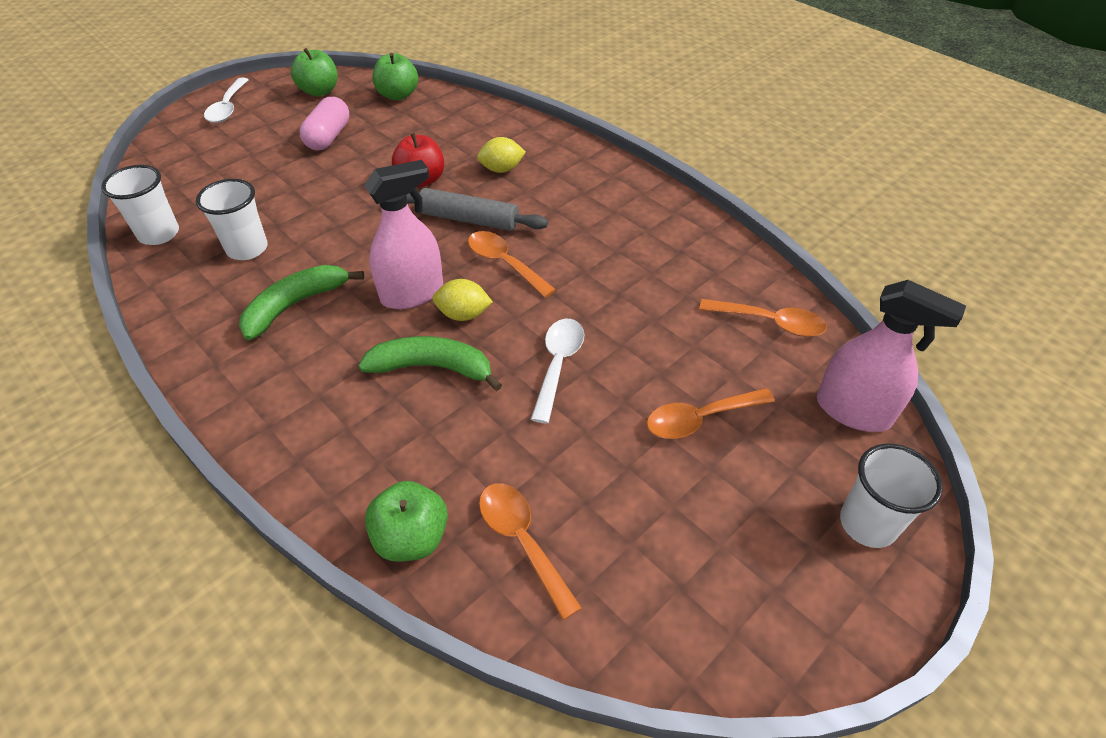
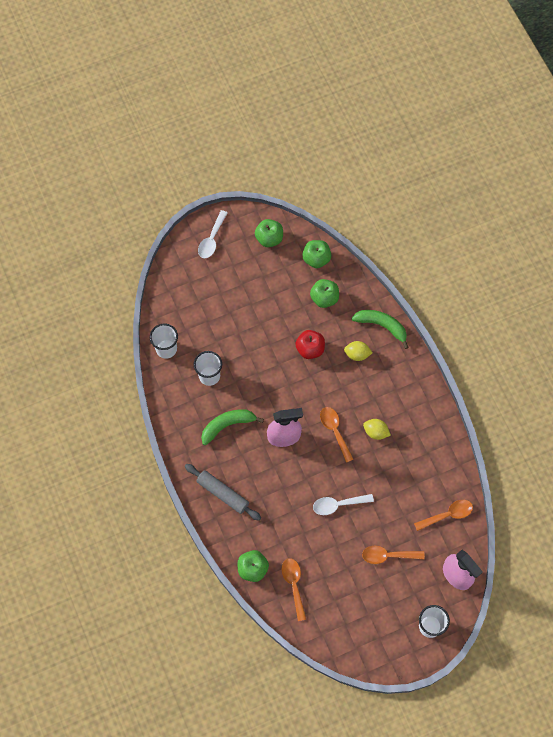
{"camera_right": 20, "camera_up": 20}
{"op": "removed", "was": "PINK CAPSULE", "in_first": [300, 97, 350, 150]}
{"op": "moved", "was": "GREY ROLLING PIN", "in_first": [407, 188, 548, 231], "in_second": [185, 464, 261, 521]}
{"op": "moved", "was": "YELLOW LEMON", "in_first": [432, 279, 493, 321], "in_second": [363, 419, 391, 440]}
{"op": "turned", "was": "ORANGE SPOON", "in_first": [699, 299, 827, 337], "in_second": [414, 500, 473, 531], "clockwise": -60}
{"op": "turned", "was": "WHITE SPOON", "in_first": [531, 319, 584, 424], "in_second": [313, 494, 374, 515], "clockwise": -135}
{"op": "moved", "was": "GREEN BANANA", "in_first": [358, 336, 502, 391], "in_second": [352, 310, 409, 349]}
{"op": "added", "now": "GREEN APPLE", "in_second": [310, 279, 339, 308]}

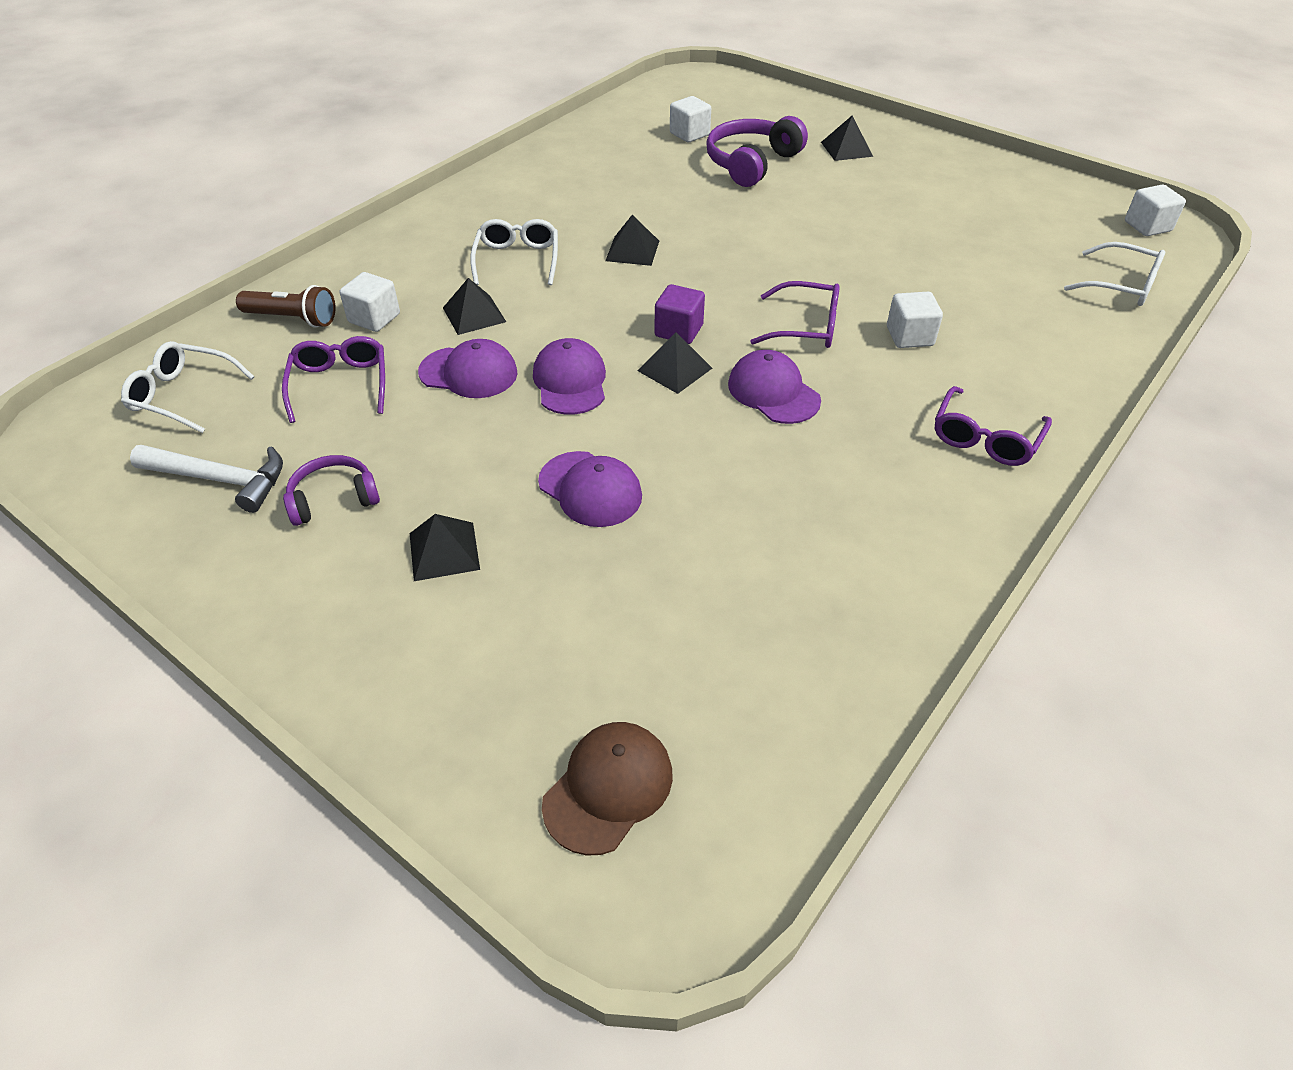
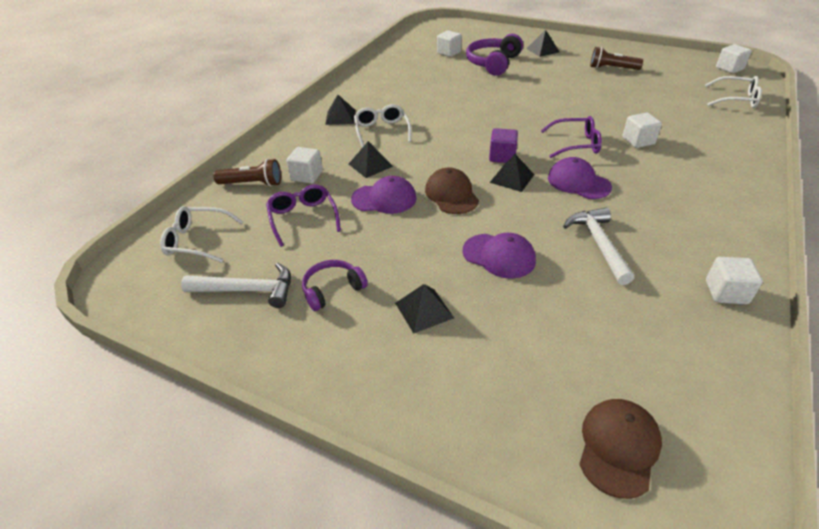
{"camera_right": -10, "camera_up": -5}
{"op": "moved", "was": "BLACK PYRAMID", "in_first": [605, 215, 659, 266], "in_second": [325, 95, 356, 125]}
{"op": "recoloured", "was": "PURPLE CAP", "now": "BROWN CAP", "in_first": [533, 338, 606, 415], "in_second": [425, 167, 479, 214]}
{"op": "removed", "was": "PURPLE GLASSES", "in_first": [935, 386, 1052, 466]}
{"op": "added", "now": "BROWN FLASHLIGHT", "in_second": [590, 47, 643, 70]}
{"op": "added", "now": "WHITE HAMMER", "in_second": [563, 208, 635, 285]}
{"op": "added", "now": "WHITE CUBE", "in_second": [706, 257, 763, 304]}

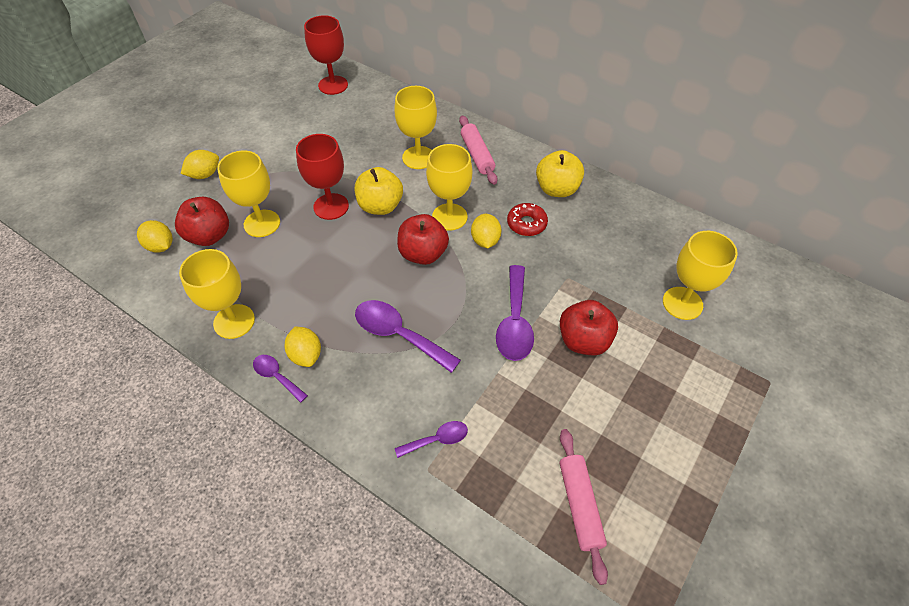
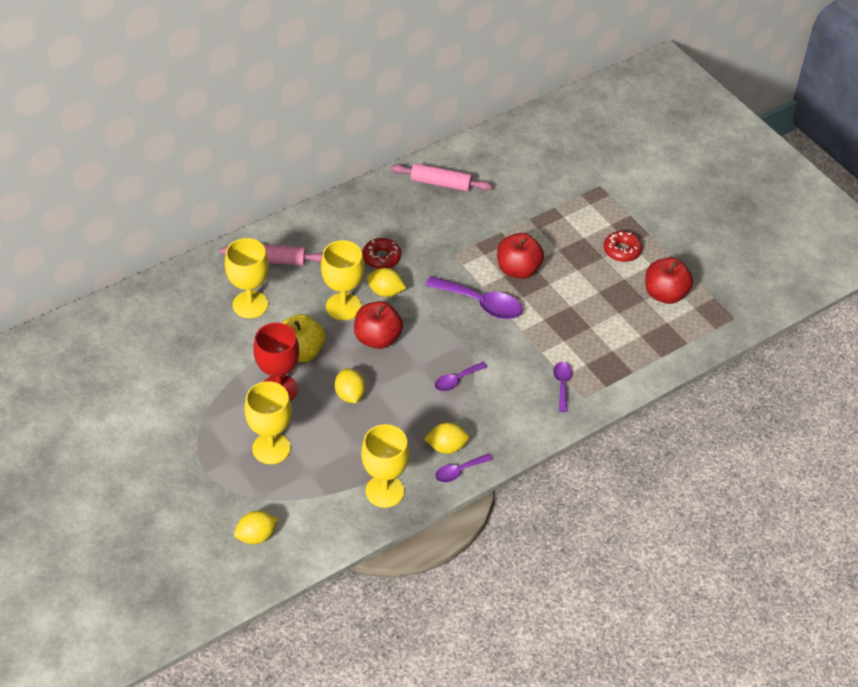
{"camera_right": -70, "camera_up": -5}
{"op": "removed", "was": "RED GOBLET", "in_first": [304, 15, 348, 95]}
{"op": "moved", "was": "YELLOW LEMON", "in_first": [181, 150, 219, 179], "in_second": [335, 368, 365, 403]}
{"op": "removed", "was": "YELLOW APPLE", "in_first": [536, 150, 584, 197]}
{"op": "moved", "was": "RED APPLE", "in_first": [175, 197, 229, 246], "in_second": [645, 258, 693, 304]}
{"op": "removed", "was": "YELLOW GOBLET", "in_first": [663, 231, 738, 320]}
{"op": "resized", "was": "PURPLE SPOON", "in_first": [355, 300, 461, 373], "in_second": [435, 362, 487, 391], "ratio": 0.56}
{"op": "moved", "was": "PINK ROLLING PIN", "in_first": [560, 429, 608, 585], "in_second": [391, 163, 492, 191]}
{"op": "added", "now": "RED DONUT", "in_second": [604, 231, 642, 262]}

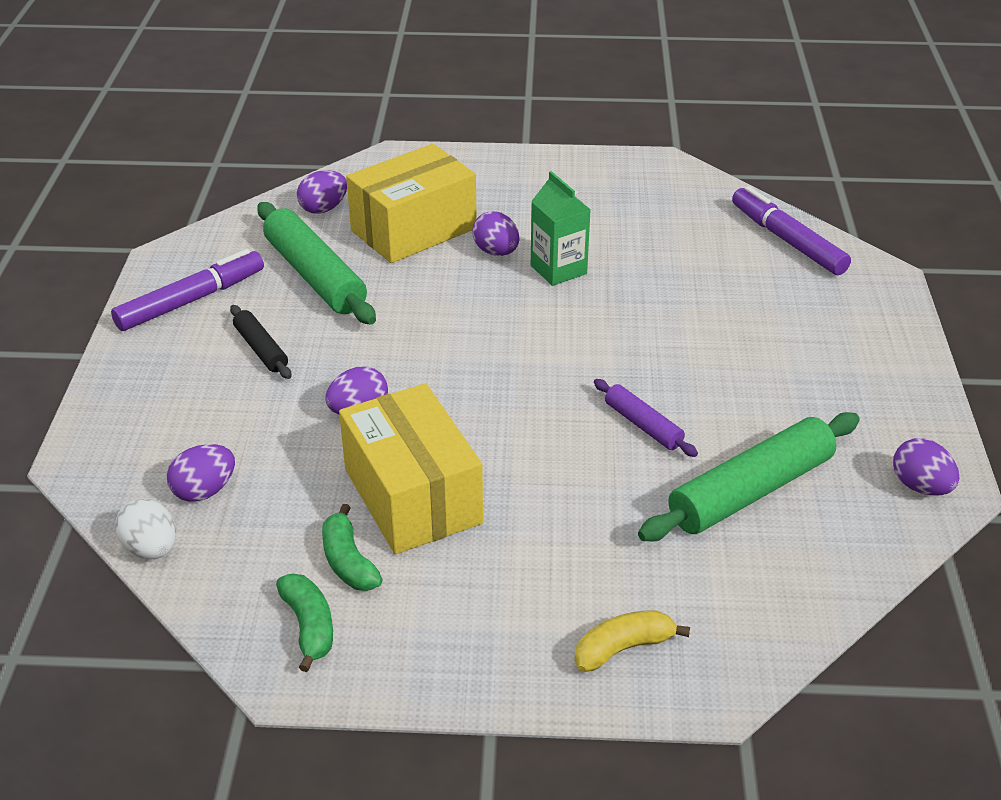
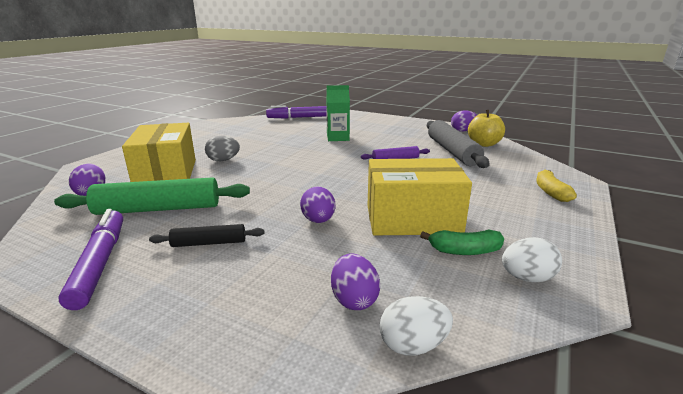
{"camera_right": -65, "camera_up": -15}
{"op": "moved", "was": "GREEN CARTON", "in_first": [531, 171, 591, 286], "in_second": [326, 85, 350, 141]}
{"op": "recoloured", "was": "PURPLE EGG", "now": "GREY EGG", "in_first": [472, 211, 519, 256], "in_second": [205, 136, 240, 161]}
{"op": "recoloured", "was": "GREEN ROLLING PIN", "now": "GREY ROLLING PIN", "in_first": [638, 412, 860, 541], "in_second": [427, 120, 490, 168]}
{"op": "replaced", "was": "GREEN BANANA", "now": "WHITE EGG", "in_first": [276, 574, 333, 672], "in_second": [502, 237, 562, 282]}
{"op": "added", "now": "YELLOW APPLE", "in_second": [468, 110, 505, 147]}

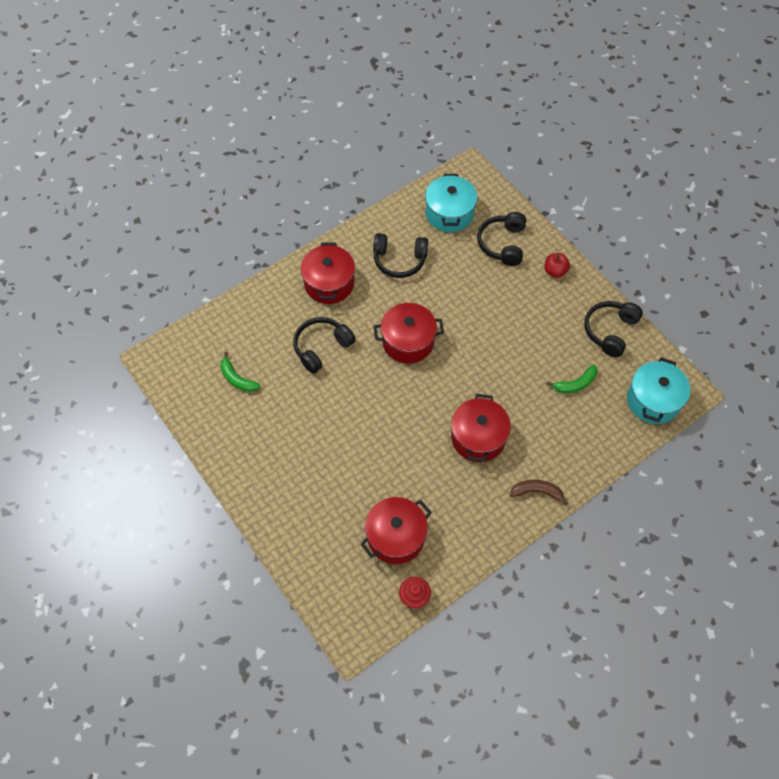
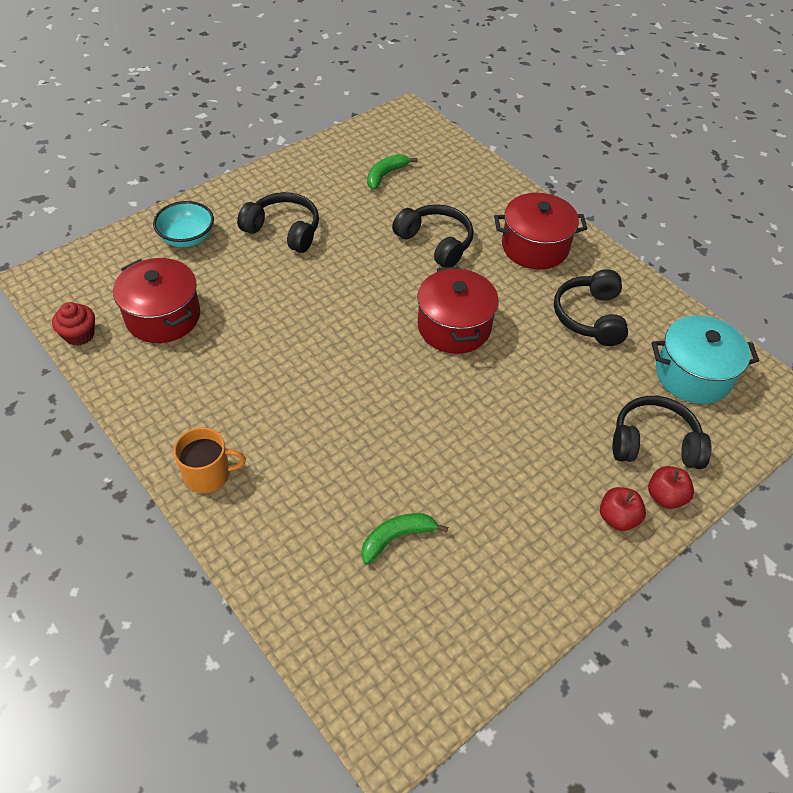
{"camera_right": 85, "camera_up": -10}
{"op": "moved", "was": "BLACK HEADPHONES", "in_first": [585, 301, 643, 357], "in_second": [237, 192, 319, 253]}
{"op": "removed", "was": "TURQUOISE POT", "in_first": [627, 357, 690, 424]}
{"op": "turned", "was": "GREEN BANANA", "in_first": [546, 364, 597, 393], "in_second": [361, 513, 448, 565], "clockwise": 90}
{"op": "removed", "was": "RED POT", "in_first": [451, 394, 511, 462]}
{"op": "replaced", "was": "BROWN BANANA", "now": "ORANGE MUG", "in_first": [510, 480, 568, 505], "in_second": [174, 427, 246, 493]}
{"op": "added", "now": "TURQUOISE BOWL", "in_second": [153, 201, 214, 247]}
{"op": "added", "now": "RED APPLE", "in_second": [648, 466, 694, 509]}

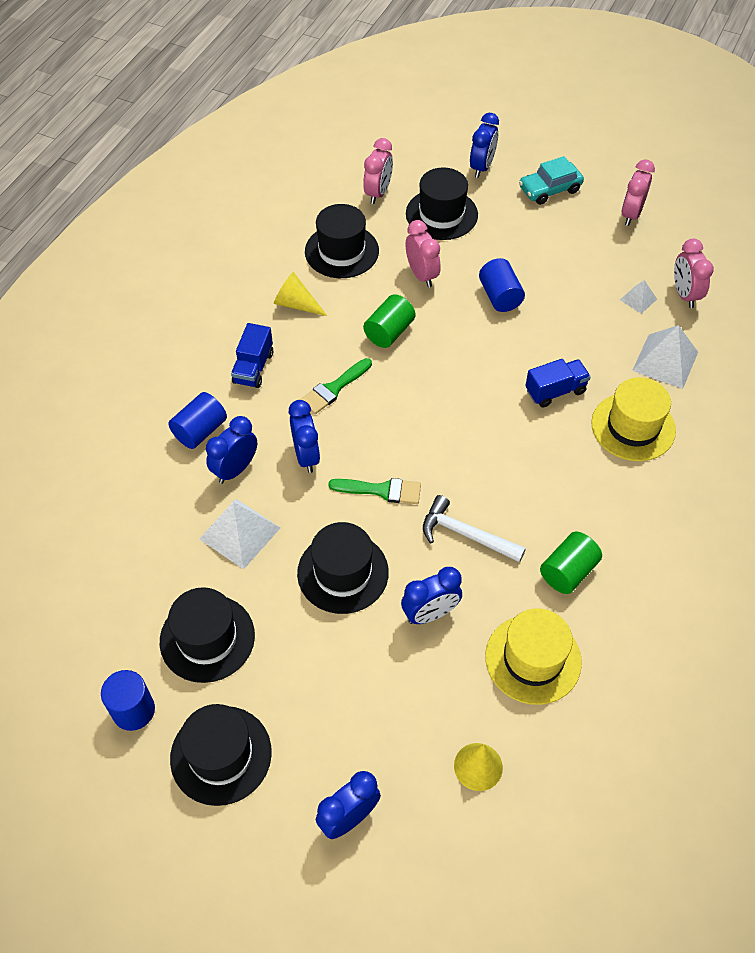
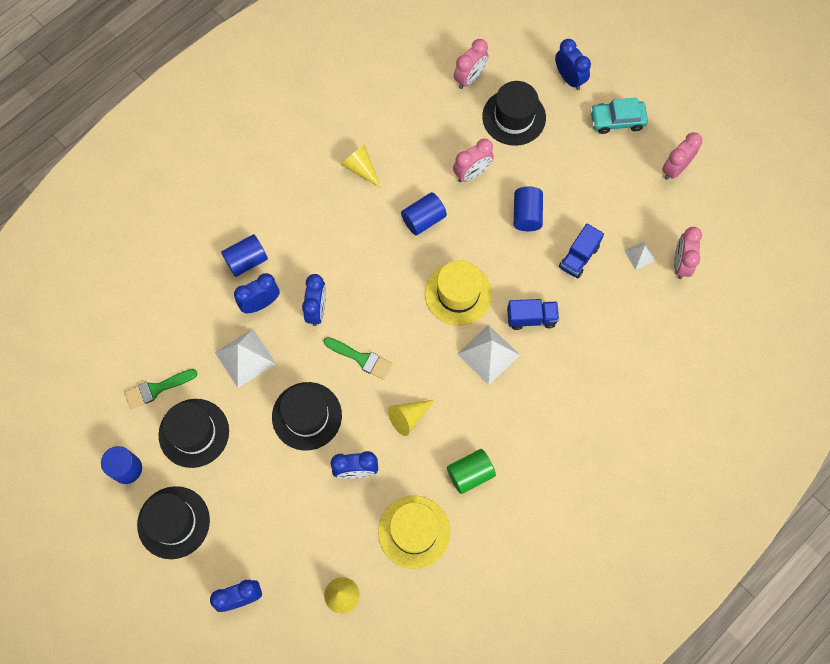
{"camera_right": 20, "camera_up": 15}
{"op": "turned", "was": "BLUE CLOCK", "in_first": [470, 113, 499, 178], "in_second": [555, 39, 591, 90], "clockwise": -75}
{"op": "removed", "was": "BLACK HAT", "in_first": [305, 204, 379, 278]}
{"op": "turned", "was": "PINK CLOCK", "in_first": [406, 220, 441, 288], "in_second": [453, 139, 494, 182], "clockwise": 60}
{"op": "recoloured", "was": "GREEN CYLINDER", "now": "BLUE CYLINDER", "in_first": [363, 294, 415, 348], "in_second": [401, 192, 447, 235]}
{"op": "moved", "was": "BLUE TRUCK", "in_first": [231, 323, 273, 388], "in_second": [559, 223, 604, 278]}
{"op": "moved", "was": "WHITE PYRAMID", "in_first": [632, 325, 698, 389], "in_second": [457, 325, 520, 385]}
{"op": "moved", "was": "GREEN BRUSH", "in_first": [300, 358, 372, 414], "in_second": [124, 369, 197, 409]}
{"op": "moved", "was": "YELLOW HAT", "in_first": [591, 377, 676, 461], "in_second": [425, 260, 492, 326]}
{"op": "replaced", "was": "WHITE HAMMER", "now": "YELLOW CONE", "in_first": [423, 495, 526, 563], "in_second": [388, 400, 434, 436]}

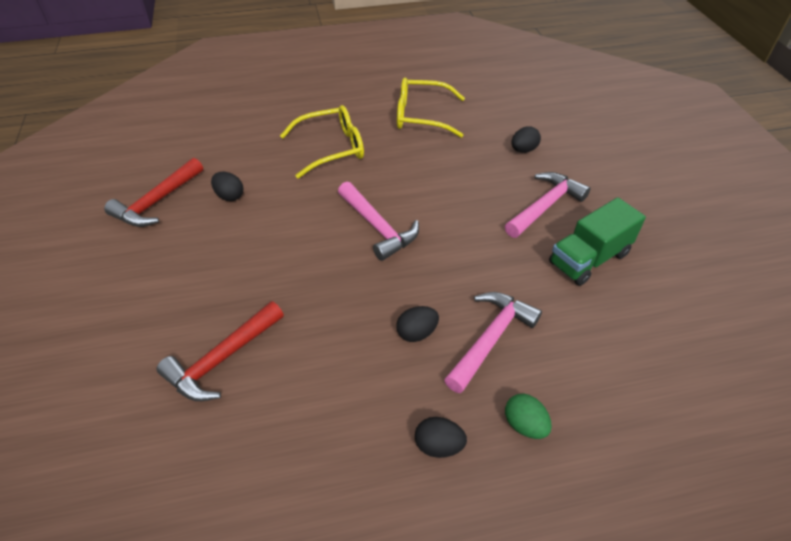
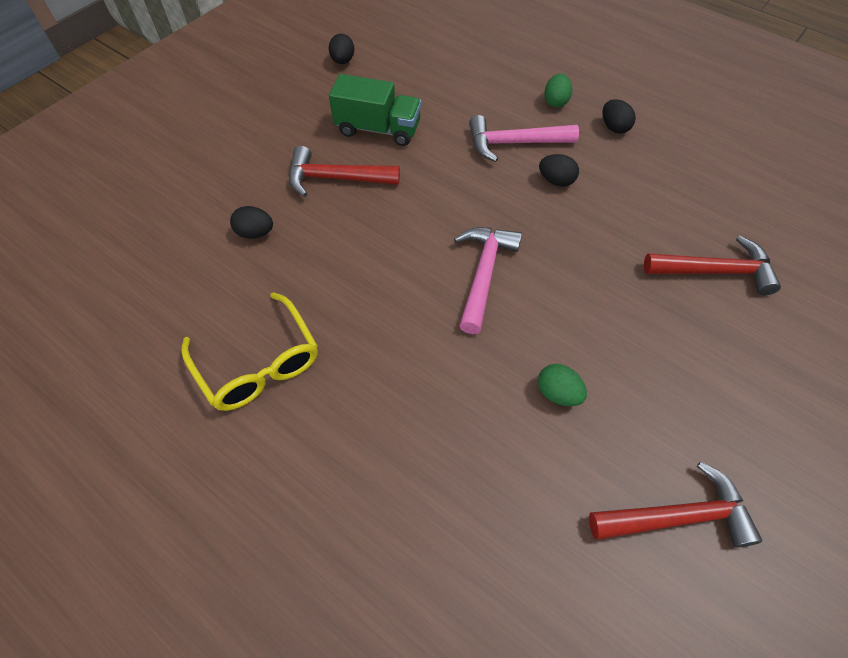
{"camera_right": -130, "camera_up": 10}
{"op": "removed", "was": "YELLOW GLASSES", "in_first": [280, 105, 364, 179]}
{"op": "moved", "was": "BLACK EGG", "in_first": [211, 172, 243, 201], "in_second": [329, 34, 354, 64]}
{"op": "recoloured", "was": "PINK HAMMER", "now": "RED HAMMER", "in_first": [505, 172, 590, 238], "in_second": [289, 146, 400, 197]}
{"op": "added", "now": "GREEN EGG", "in_second": [538, 364, 587, 406]}

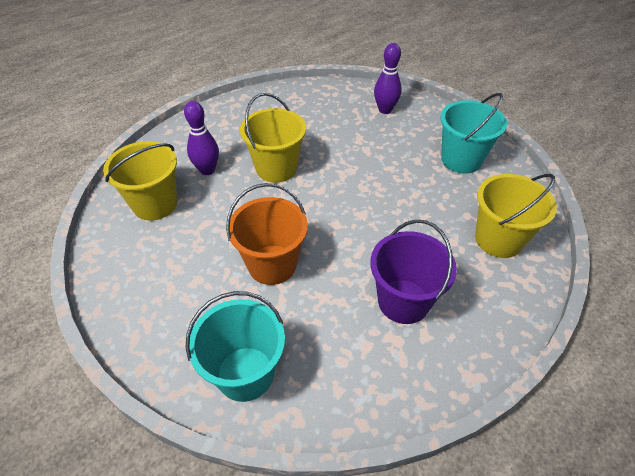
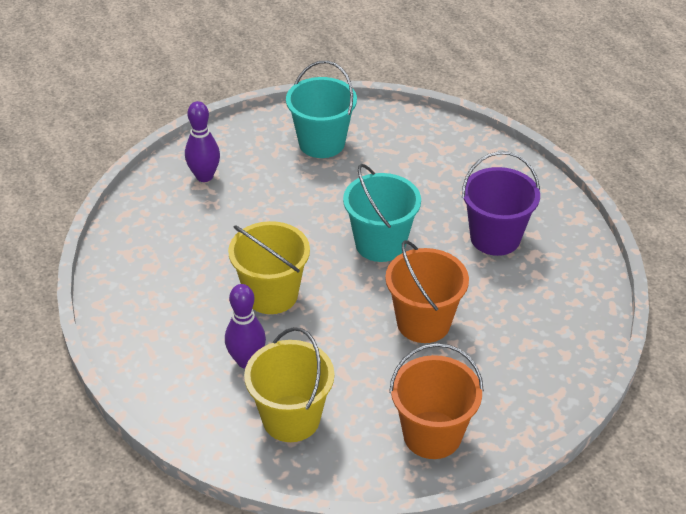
{"camera_right": -75, "camera_up": -5}
{"op": "removed", "was": "YELLOW BUCKET", "in_first": [475, 174, 557, 258]}
{"op": "moved", "was": "TURQUOISE BUCKET", "in_first": [185, 291, 285, 402], "in_second": [343, 164, 421, 262]}
{"op": "added", "now": "ORANGE BUCKET", "in_second": [389, 343, 484, 459]}

